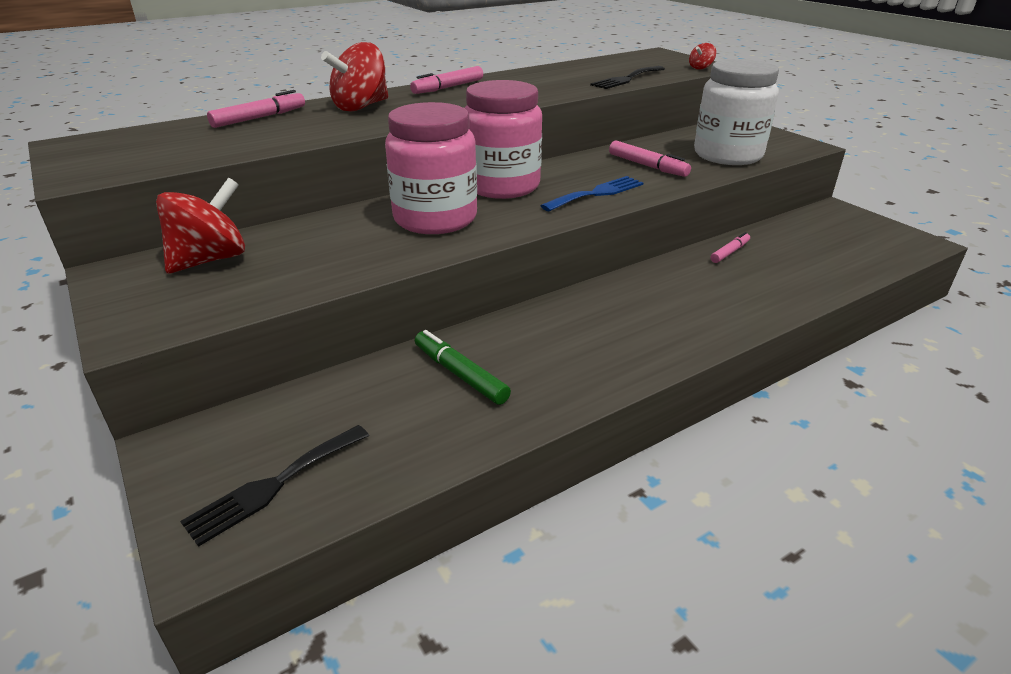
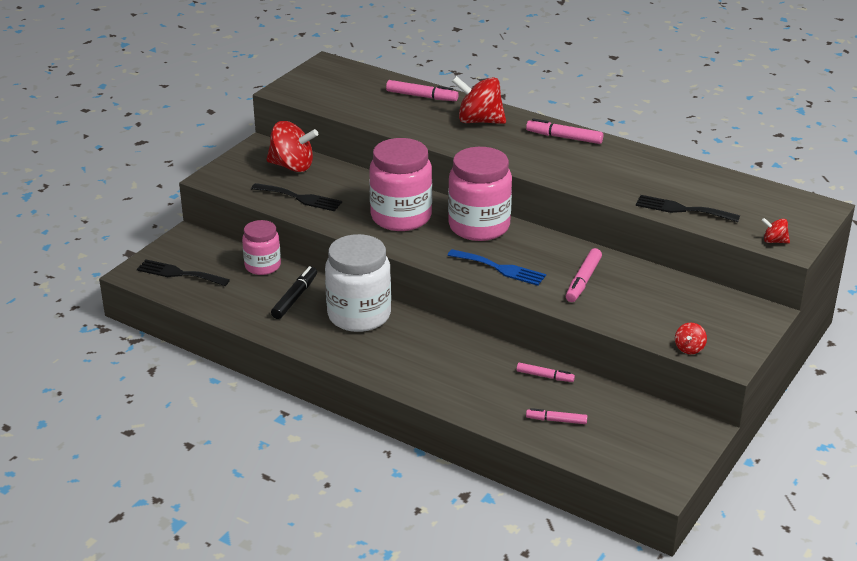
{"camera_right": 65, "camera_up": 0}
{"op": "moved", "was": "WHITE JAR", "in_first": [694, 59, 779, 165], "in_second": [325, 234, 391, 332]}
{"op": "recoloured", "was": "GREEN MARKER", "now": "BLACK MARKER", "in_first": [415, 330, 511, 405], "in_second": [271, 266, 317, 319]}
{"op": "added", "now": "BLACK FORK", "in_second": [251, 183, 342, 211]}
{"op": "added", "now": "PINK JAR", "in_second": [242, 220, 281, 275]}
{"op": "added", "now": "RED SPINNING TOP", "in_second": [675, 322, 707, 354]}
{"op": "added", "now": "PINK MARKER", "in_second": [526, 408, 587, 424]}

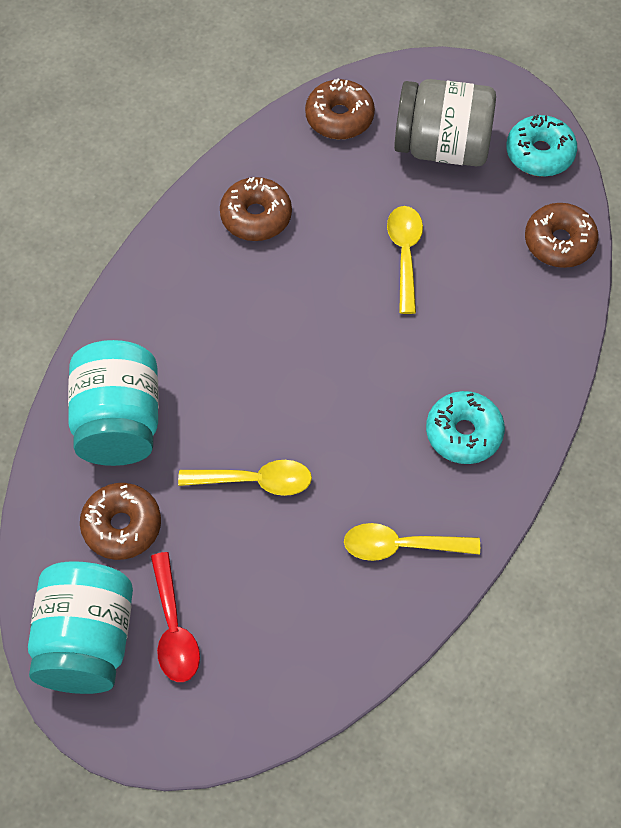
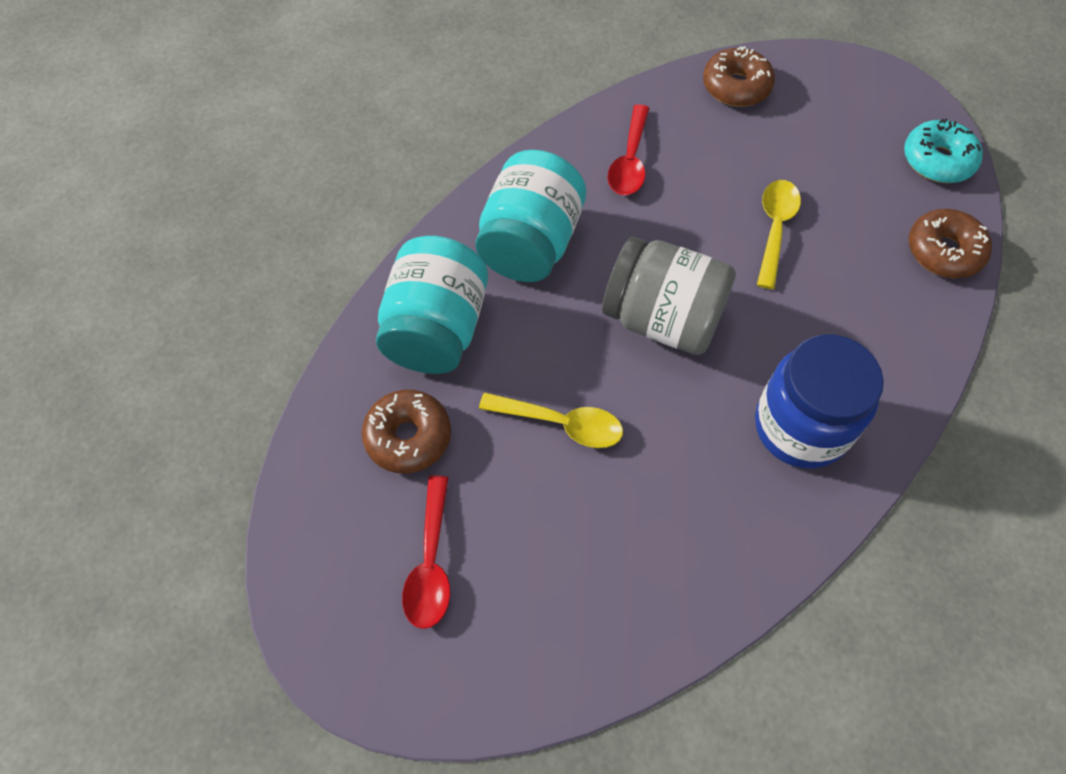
{"camera_right": 15, "camera_up": 0}
{"op": "moved", "was": "GREY JAR", "in_first": [394, 79, 496, 167], "in_second": [602, 237, 736, 355]}
{"op": "replaced", "was": "BROWN DONUT", "now": "RED SPOON", "in_first": [220, 177, 292, 241], "in_second": [608, 104, 649, 195]}
{"op": "replaced", "was": "TURQUOISE DONUT", "now": "BLUE JAR", "in_first": [426, 391, 505, 464], "in_second": [755, 335, 884, 469]}
{"op": "removed", "was": "YELLOW SPOON", "in_first": [344, 523, 480, 561]}
{"op": "moved", "was": "TURQUOISE JAR", "in_first": [28, 561, 133, 694], "in_second": [475, 150, 586, 282]}

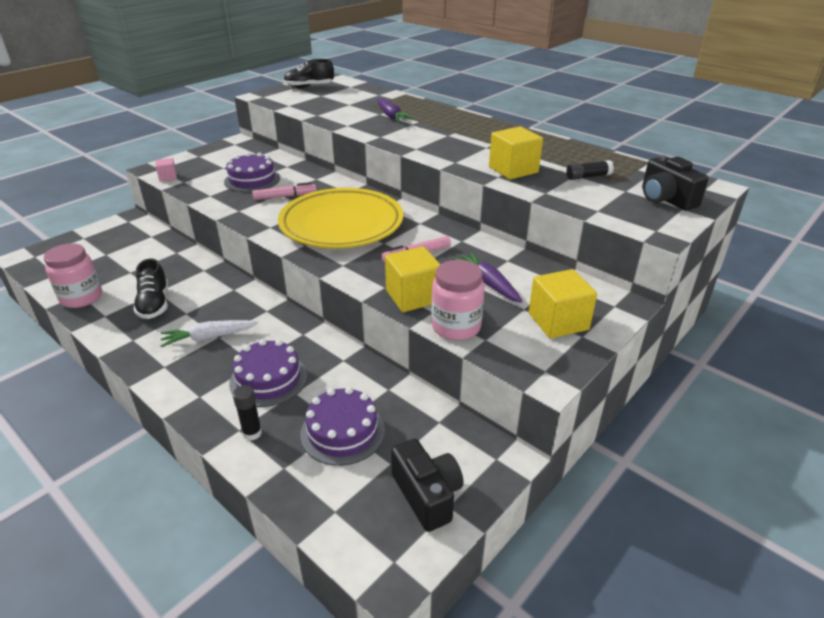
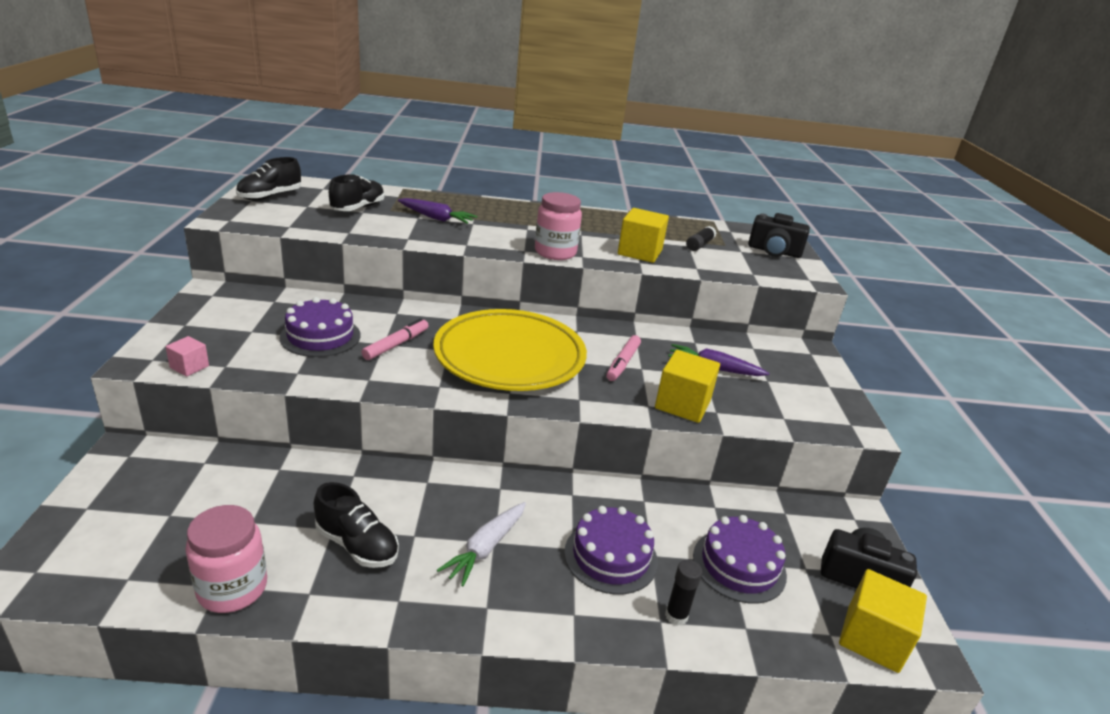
{"camera_right": -45, "camera_up": -5}
{"op": "moved", "was": "PINK JAR", "in_first": [431, 260, 485, 340], "in_second": [535, 192, 582, 260]}
{"op": "moved", "was": "YELLOW CUBE", "in_first": [529, 269, 597, 338], "in_second": [839, 569, 927, 673]}
{"op": "added", "now": "BLACK SHOE", "in_second": [329, 174, 385, 211]}

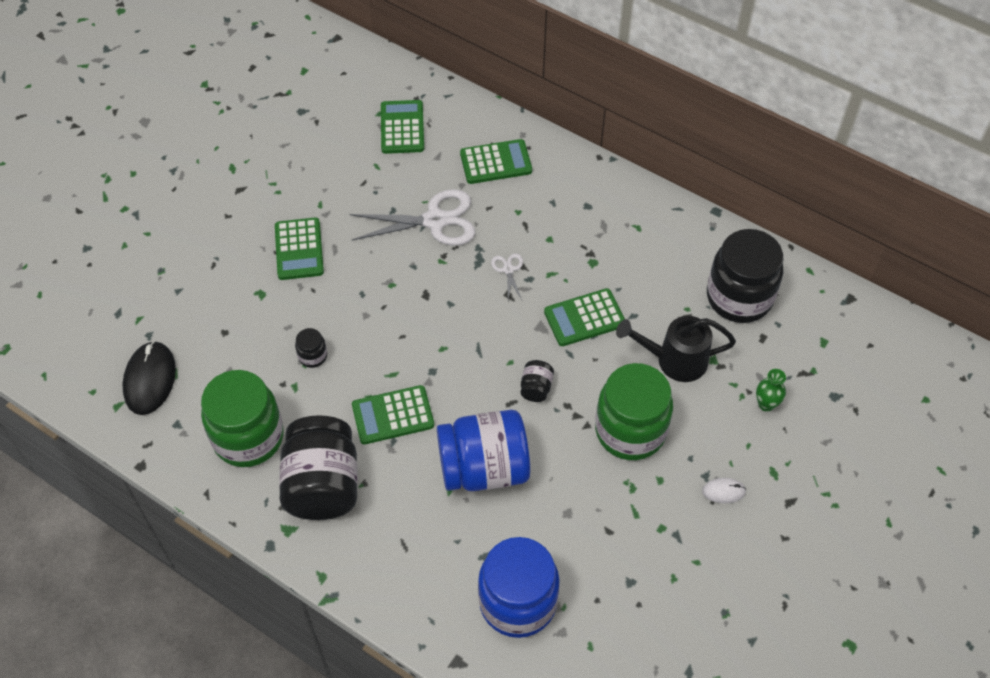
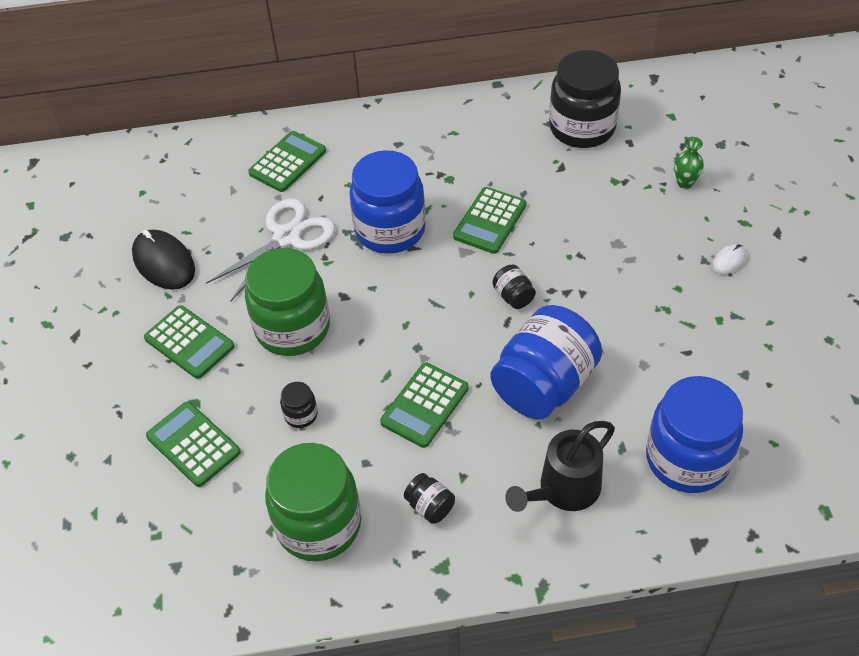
{"camera_right": -40, "camera_up": -5}
{"op": "moved", "was": "GREEN CALCULATOR", "in_first": [381, 100, 424, 154], "in_second": [146, 402, 241, 487]}
{"op": "replaced", "was": "WHITE SCISSORS", "now": "BLUE JAR", "in_first": [491, 253, 523, 300], "in_second": [350, 150, 426, 254]}
{"op": "moved", "was": "BLACK WATERING CAN", "in_first": [616, 316, 736, 382], "in_second": [505, 421, 615, 512]}
{"op": "moved", "was": "BLACK MOUSE", "in_first": [122, 341, 176, 415], "in_second": [132, 230, 195, 290]}
{"op": "moved", "was": "GREEN JAR", "in_first": [595, 363, 673, 460], "in_second": [245, 248, 330, 356]}
{"op": "resized", "was": "BLACK JAR", "in_first": [279, 415, 358, 520], "in_second": [404, 473, 455, 524], "ratio": 0.42}

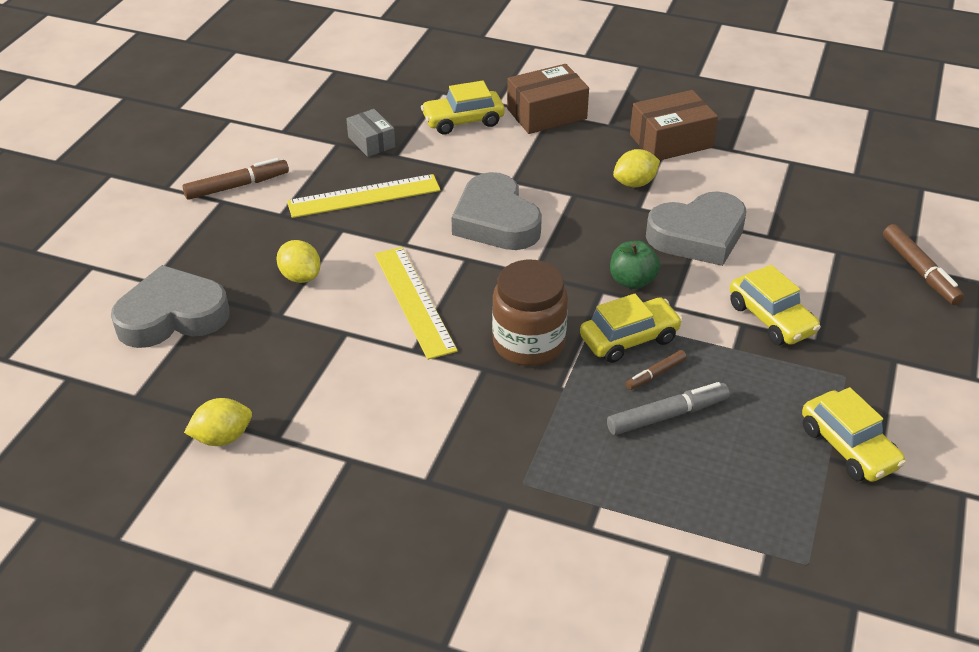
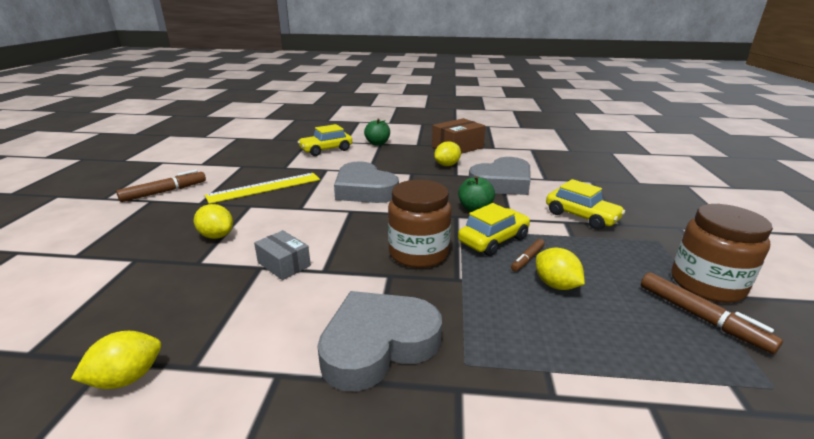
{"camera_right": -15, "camera_up": -15}
{"op": "replaced", "was": "BROWN BOX", "now": "GREEN APPLE", "in_first": [507, 64, 589, 134], "in_second": [364, 119, 390, 145]}
{"op": "moved", "was": "GREY BOX", "in_first": [346, 109, 395, 157], "in_second": [254, 230, 311, 280]}
{"op": "moved", "was": "BROWN MARKER", "in_first": [883, 224, 964, 305], "in_second": [641, 272, 783, 354]}
{"op": "removed", "was": "YELLOW RULER", "in_first": [375, 247, 458, 360]}
{"op": "moved", "was": "GREY HEART", "in_first": [111, 265, 230, 348], "in_second": [317, 291, 442, 392]}
{"op": "replaced", "was": "GREY MARKER", "now": "YELLOW LEMON", "in_first": [607, 382, 730, 435], "in_second": [536, 248, 585, 290]}
{"op": "replaced", "was": "YELLOW CAR", "now": "BROWN JAR", "in_first": [802, 387, 906, 482], "in_second": [671, 204, 773, 303]}

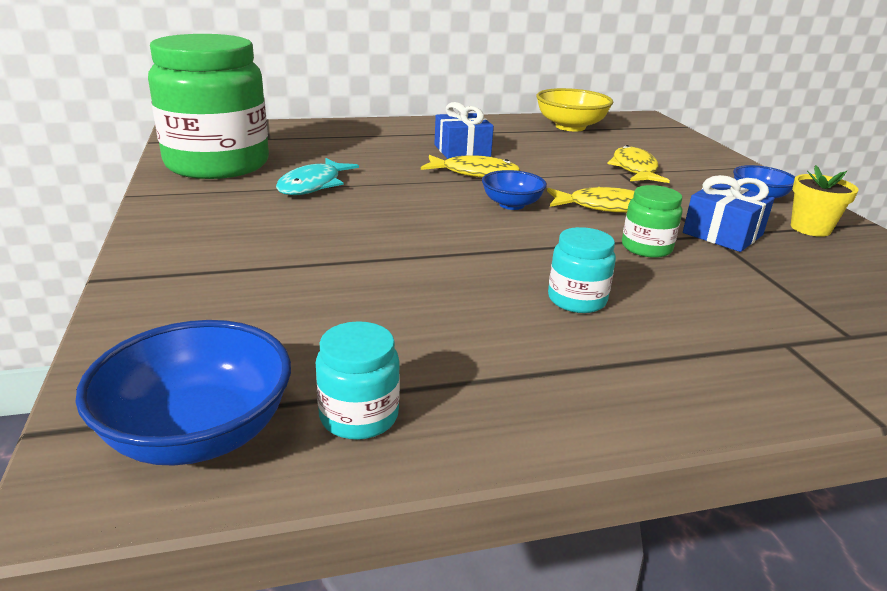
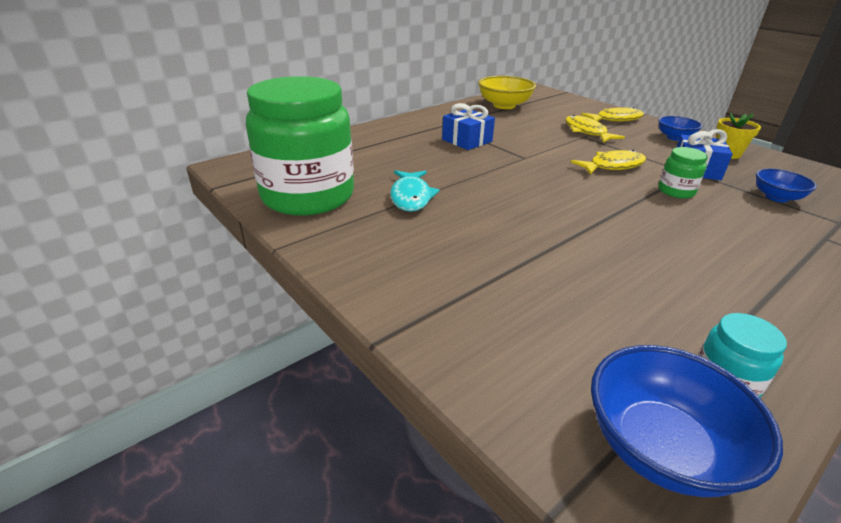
{"camera_right": -25, "camera_up": 5}
{"op": "moved", "was": "YELLOW FISH", "in_first": [421, 155, 521, 178], "in_second": [581, 107, 644, 122]}
{"op": "moved", "was": "BLUE BOWL", "in_first": [482, 170, 547, 210], "in_second": [756, 169, 817, 202]}
{"op": "removed", "was": "TURQUOISE JAR", "in_first": [548, 227, 616, 313]}

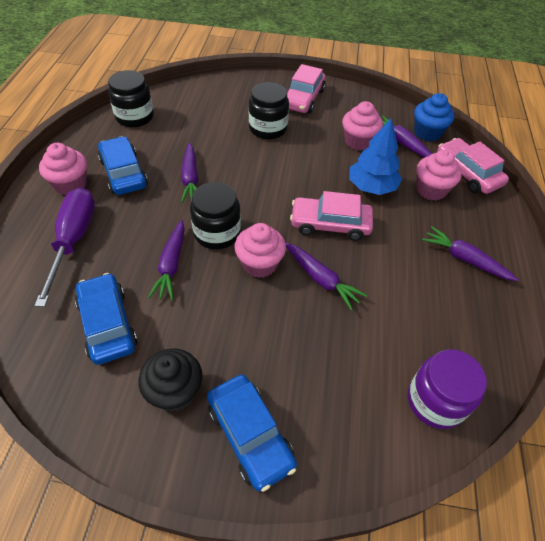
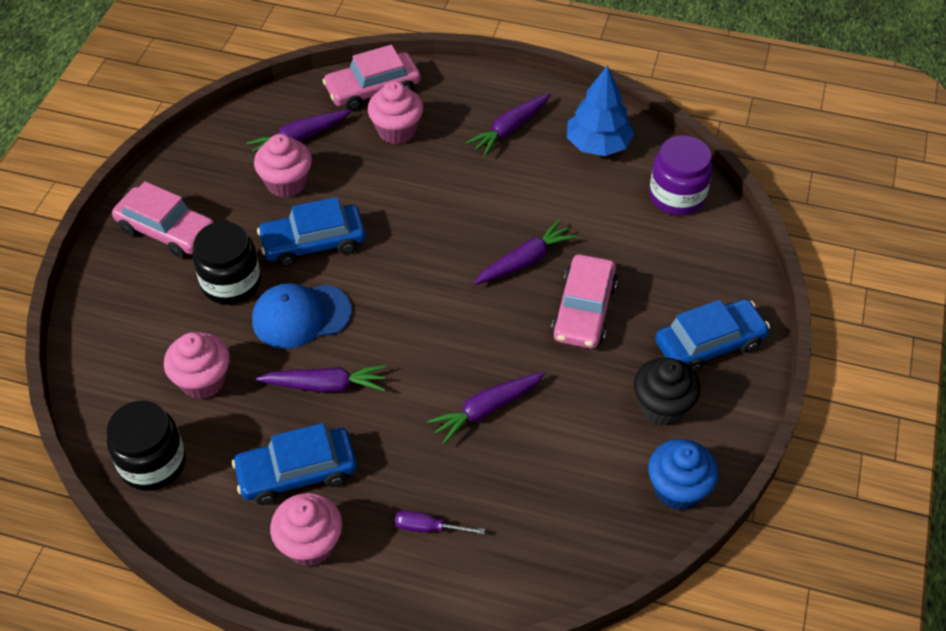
{"camera_right": -80, "camera_up": 0}
{"op": "moved", "was": "BLUE CUPCAKE", "in_first": [414, 93, 454, 142], "in_second": [648, 439, 718, 510]}
{"op": "moved", "was": "BLUE TREE", "in_first": [349, 118, 402, 195], "in_second": [567, 65, 634, 156]}
{"op": "removed", "was": "BLACK JAR", "in_first": [190, 182, 241, 249]}
{"op": "resized", "was": "PURPLE SCREWDRIVER", "in_first": [34, 187, 95, 307], "in_second": [395, 510, 485, 534], "ratio": 0.45}
{"op": "moved", "was": "PINK CAR", "in_first": [290, 191, 373, 241], "in_second": [551, 254, 618, 349]}
{"op": "turned", "was": "PURPLE CARROT", "in_first": [148, 220, 185, 300], "in_second": [427, 372, 545, 444], "clockwise": 135}
{"op": "moved", "was": "PINK CUPCAKE", "in_first": [234, 223, 286, 278], "in_second": [164, 332, 230, 399]}
{"op": "moved", "was": "BLUE CAR", "in_first": [75, 273, 138, 365], "in_second": [257, 197, 366, 267]}
{"op": "added", "now": "BLUE CAP", "in_second": [252, 283, 352, 349]}

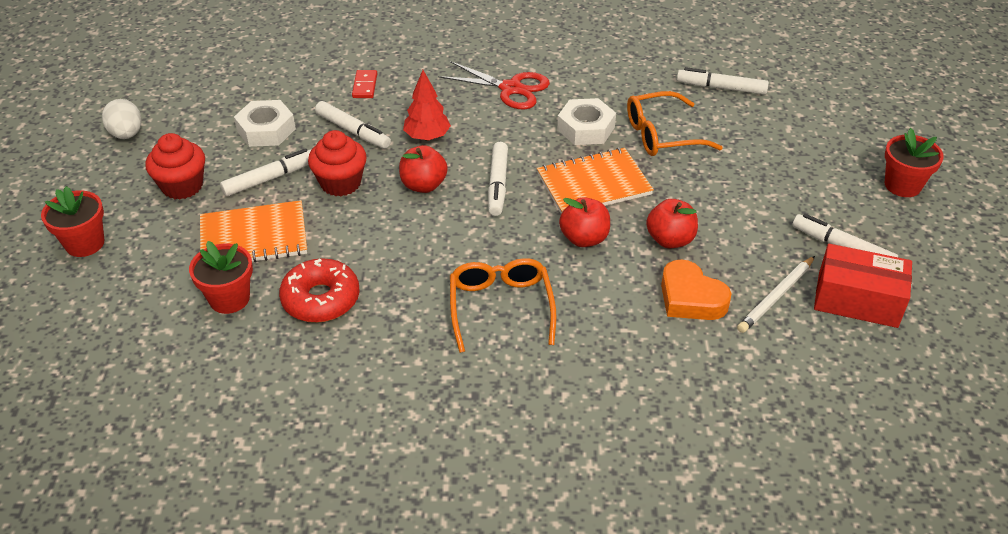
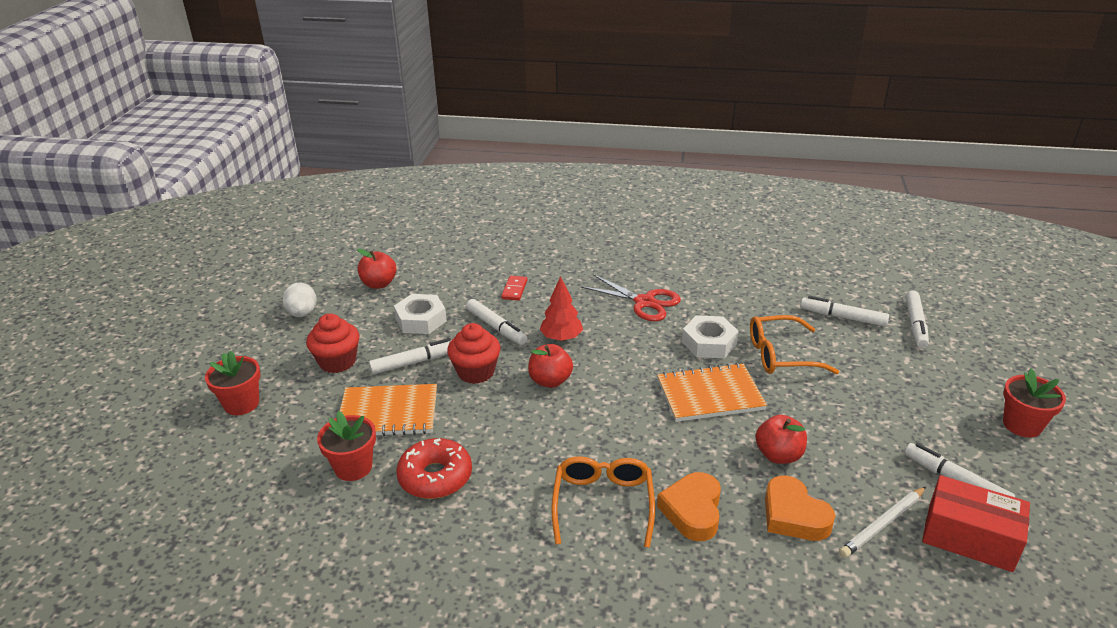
{"camera_right": 10, "camera_up": -10}
{"op": "moved", "was": "WHITE MARKER", "in_first": [488, 142, 508, 216], "in_second": [906, 290, 929, 348]}
{"op": "moved", "was": "RED APPLE", "in_first": [559, 197, 610, 247], "in_second": [357, 249, 397, 289]}
{"op": "added", "now": "ORANGE HEART", "in_second": [657, 472, 721, 541]}

